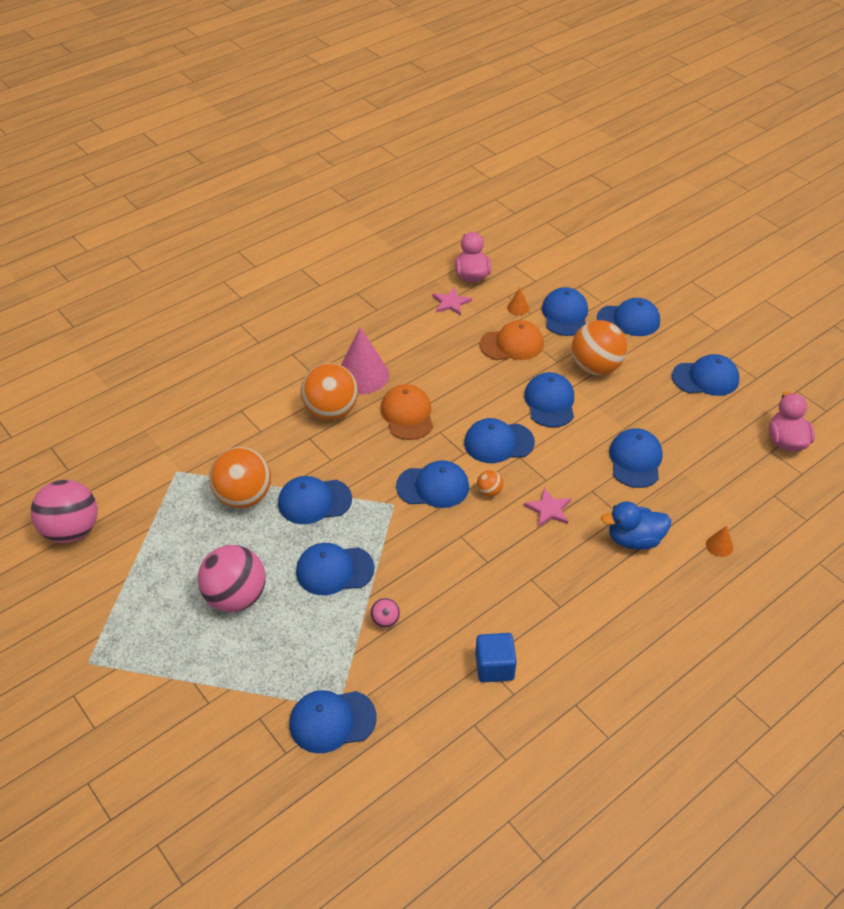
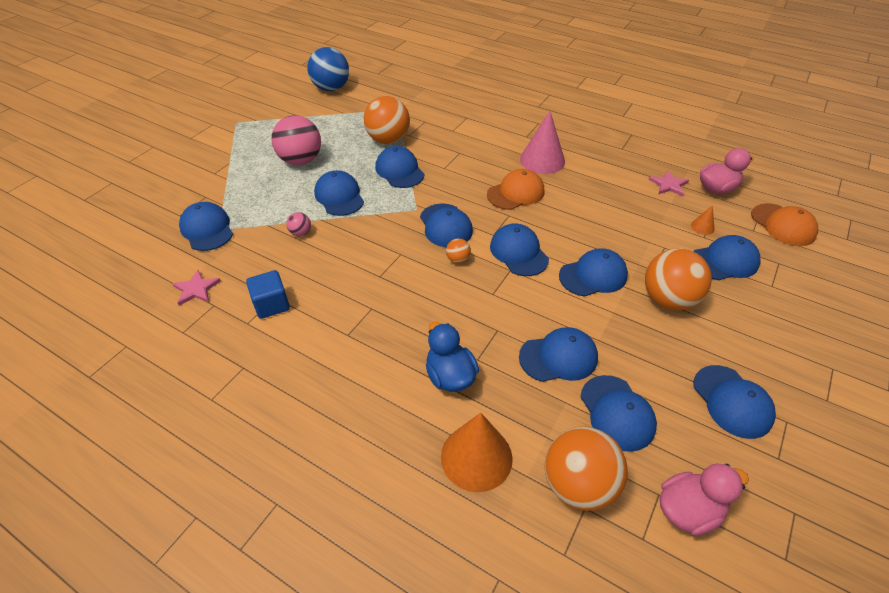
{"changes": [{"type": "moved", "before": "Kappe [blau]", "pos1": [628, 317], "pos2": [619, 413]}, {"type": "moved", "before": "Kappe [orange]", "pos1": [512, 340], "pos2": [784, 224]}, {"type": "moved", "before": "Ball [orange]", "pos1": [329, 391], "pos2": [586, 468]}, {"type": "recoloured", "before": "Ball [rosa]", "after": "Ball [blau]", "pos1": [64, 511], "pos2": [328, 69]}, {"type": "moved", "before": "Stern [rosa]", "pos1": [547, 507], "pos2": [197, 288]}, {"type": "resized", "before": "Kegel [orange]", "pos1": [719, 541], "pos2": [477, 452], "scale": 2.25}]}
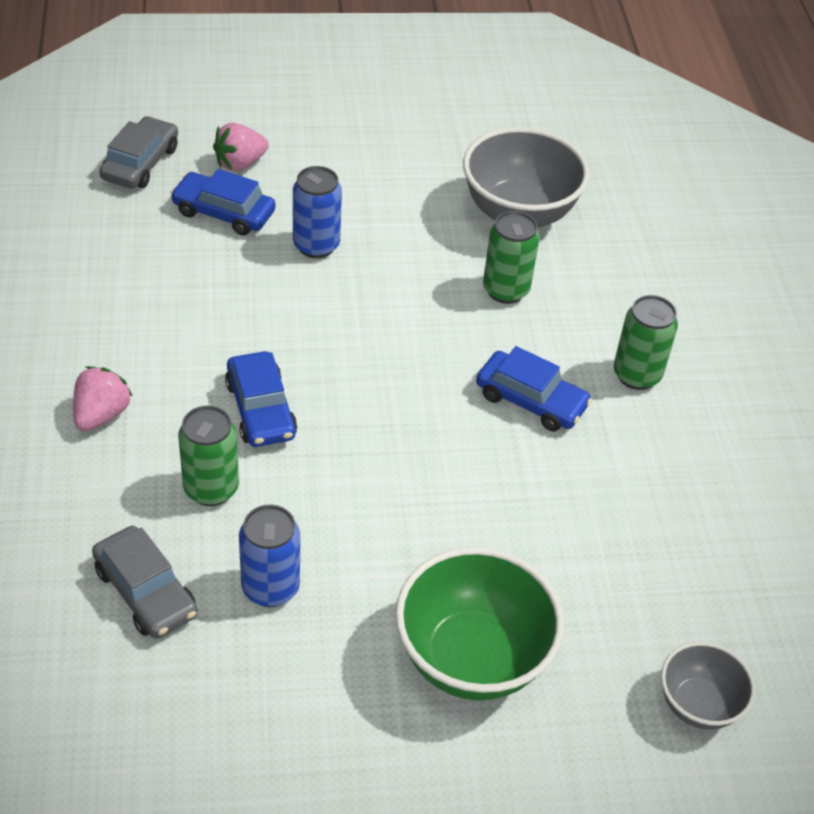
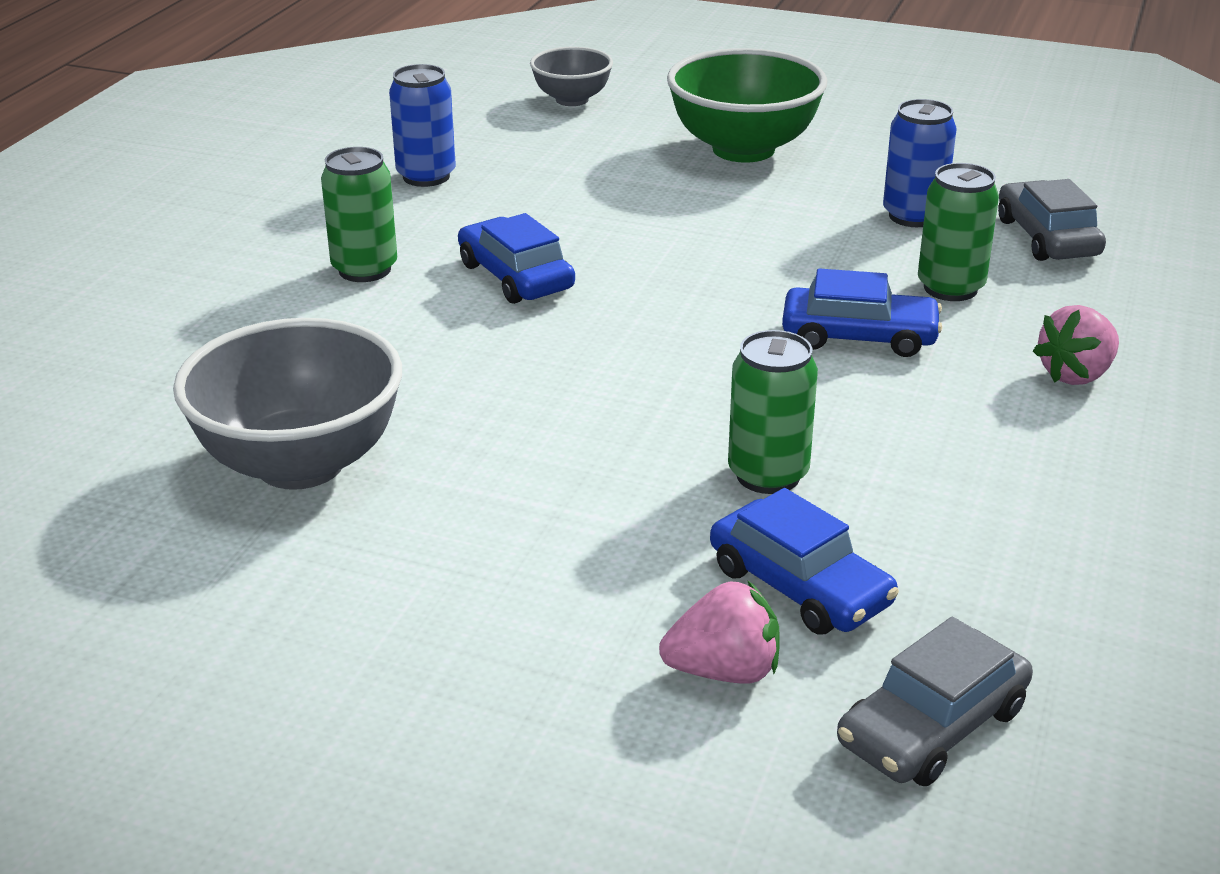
{"changes": [{"type": "moved", "before": "Dose [blau]", "pos1": [317, 212], "pos2": [422, 125]}, {"type": "moved", "before": "Dose [grün]", "pos1": [511, 257], "pos2": [773, 412]}, {"type": "turned", "before": "Auto [blau]", "pos1": [261, 399], "pos2": [862, 313], "turn": 90}]}
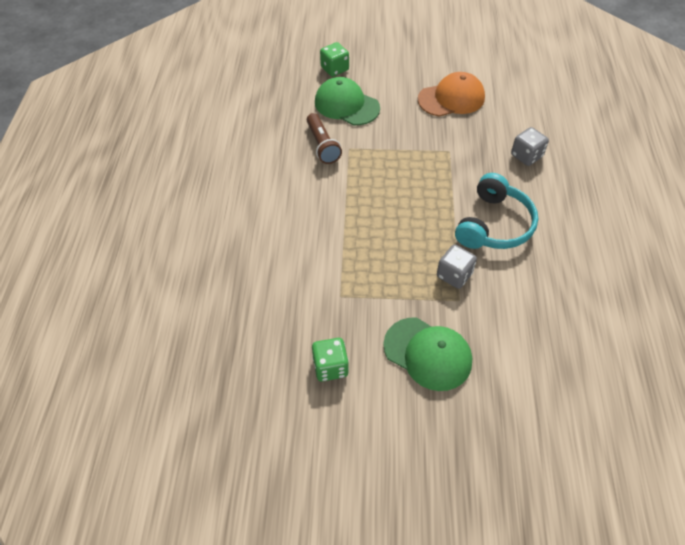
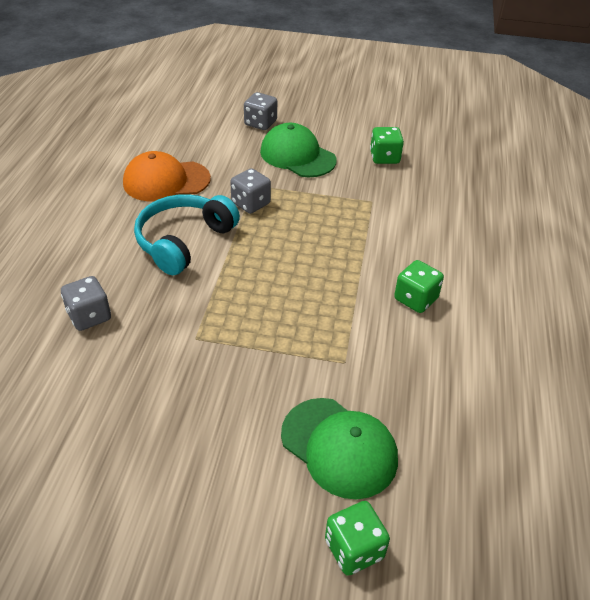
{"changes": [{"type": "moved", "before": "Kappe [orange]", "pos1": [451, 94], "pos2": [167, 176]}, {"type": "removed", "before": "Taschenlampe [braun]", "pos1": [324, 138]}, {"type": "added", "after": "Spielwürfel [grau]", "pos2": [260, 111]}, {"type": "added", "after": "Spielwürfel [grün]", "pos2": [419, 286]}]}
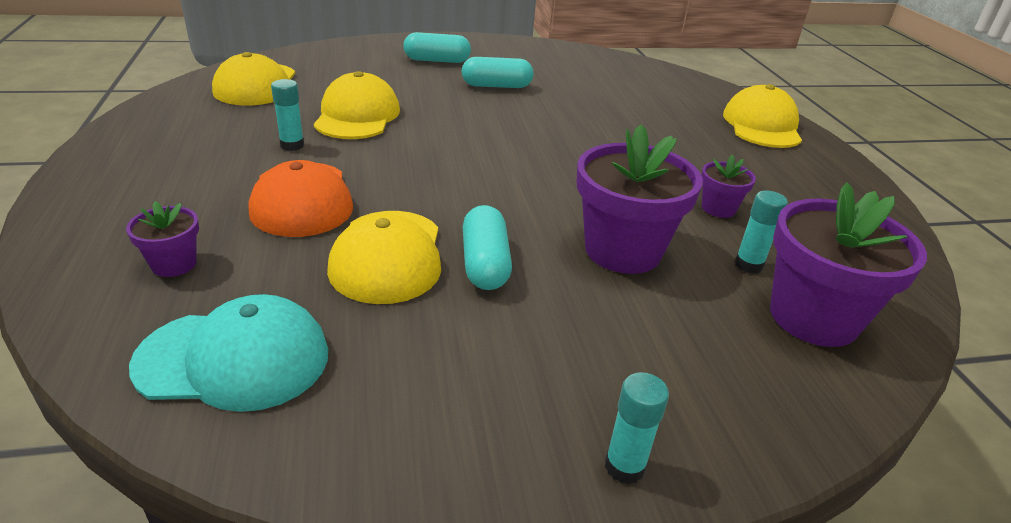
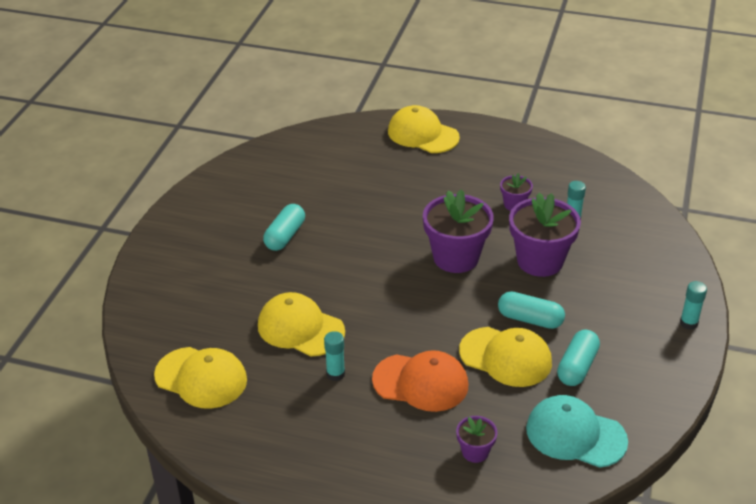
{"changes": [{"type": "moved", "before": "Kapsel [türkis]", "pos1": [437, 47], "pos2": [578, 358]}, {"type": "moved", "before": "Blumentopf [lila]", "pos1": [848, 264], "pos2": [458, 231]}, {"type": "turned", "before": "Kappe [türkis]", "pos1": [228, 353], "pos2": [577, 431], "turn": -90}]}
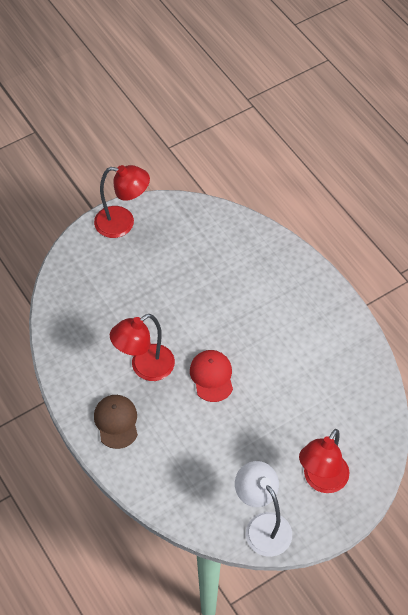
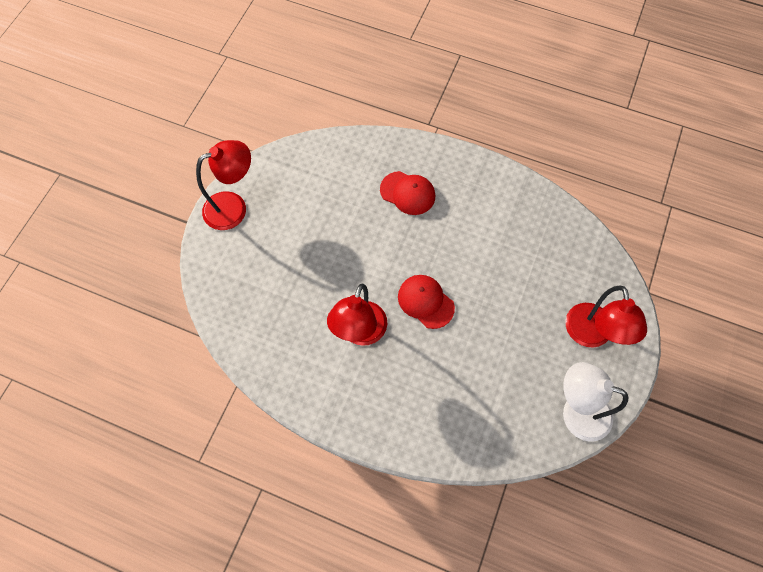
{"changes": [{"type": "removed", "before": "Kappe [braun]", "pos1": [116, 422]}, {"type": "added", "after": "Kappe [rot]", "pos2": [407, 193]}]}
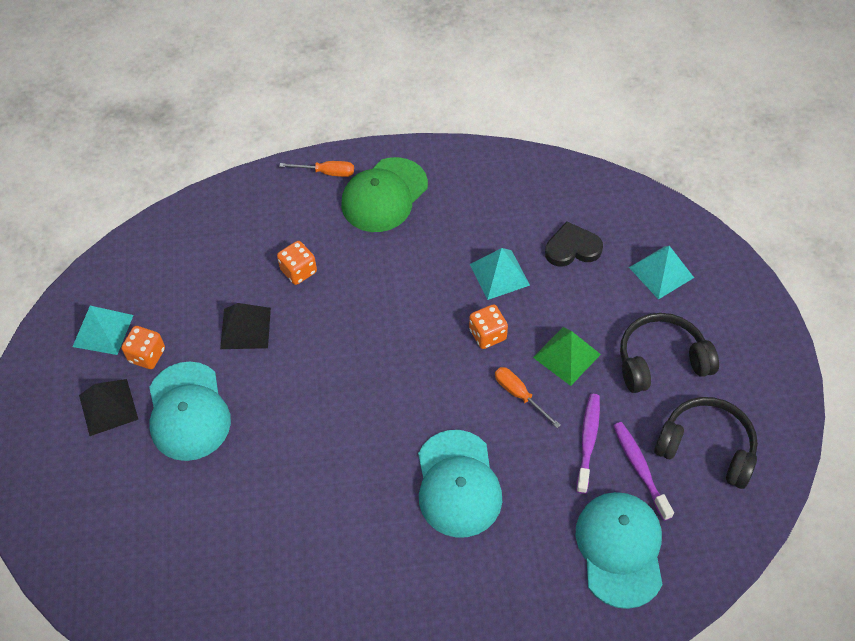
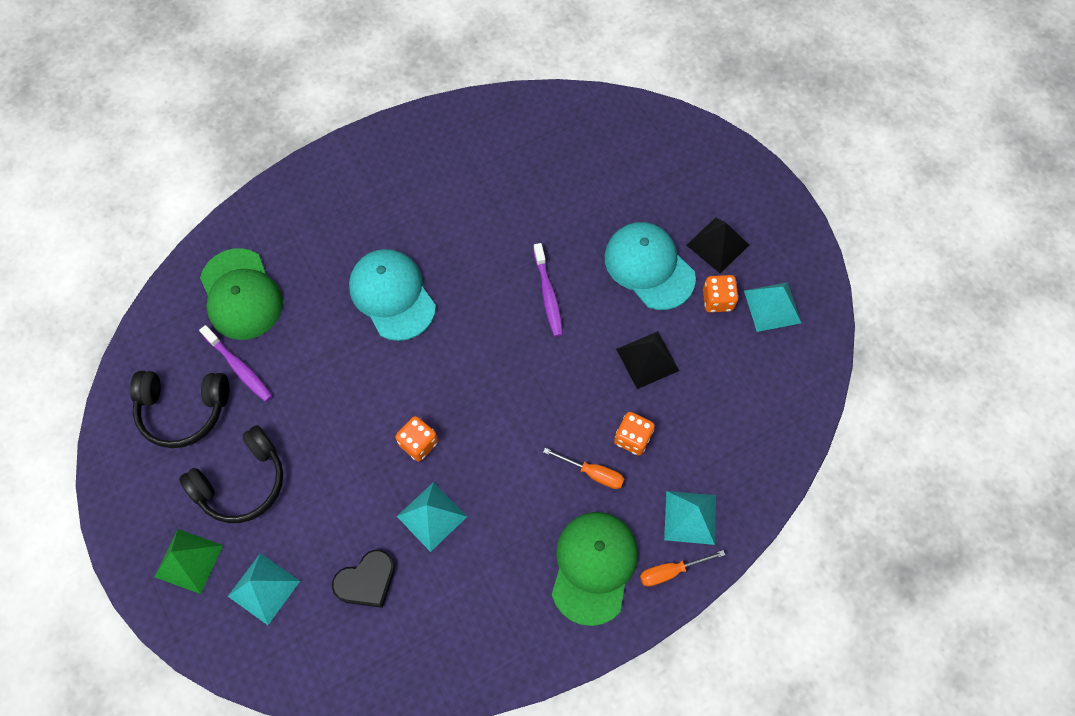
{"changes": [{"type": "moved", "before": "Pyramide [grün]", "pos1": [567, 356], "pos2": [189, 561]}, {"type": "moved", "before": "Schraubenzieher [orange]", "pos1": [527, 397], "pos2": [583, 468]}, {"type": "moved", "before": "Zahnbürste [lila]", "pos1": [588, 444], "pos2": [548, 290]}, {"type": "recoloured", "before": "Kappe [türkis]", "after": "Kappe [grün]", "pos1": [619, 550], "pos2": [241, 294]}, {"type": "added", "after": "Pyramide [türkis]", "pos2": [690, 518]}]}
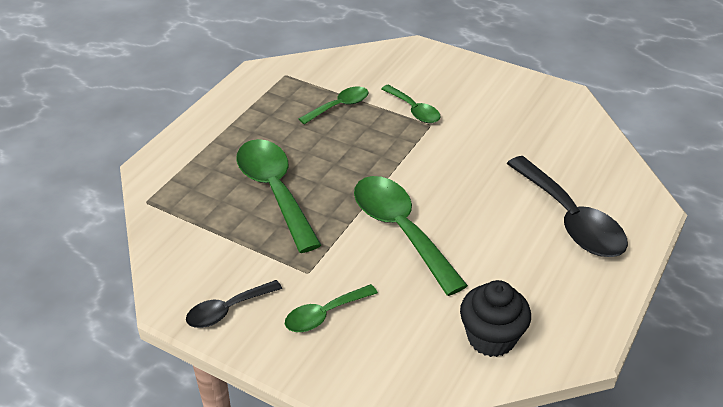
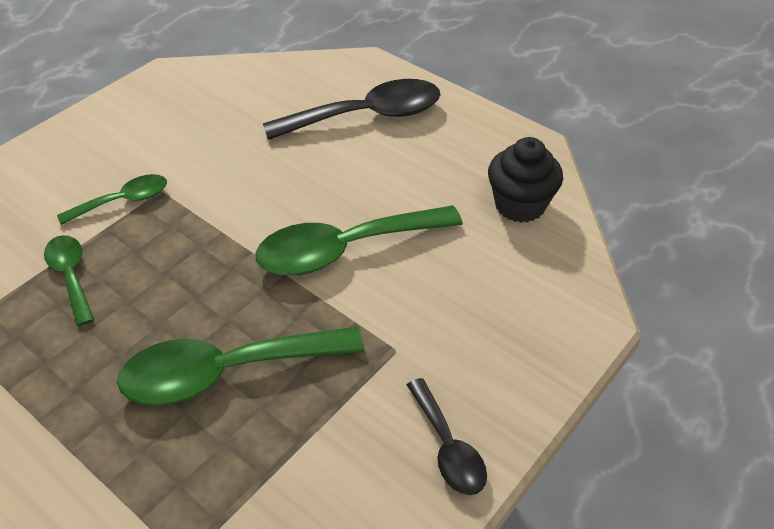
{"changes": [{"type": "removed", "before": "Löffel [grün]", "pos1": [331, 308]}]}
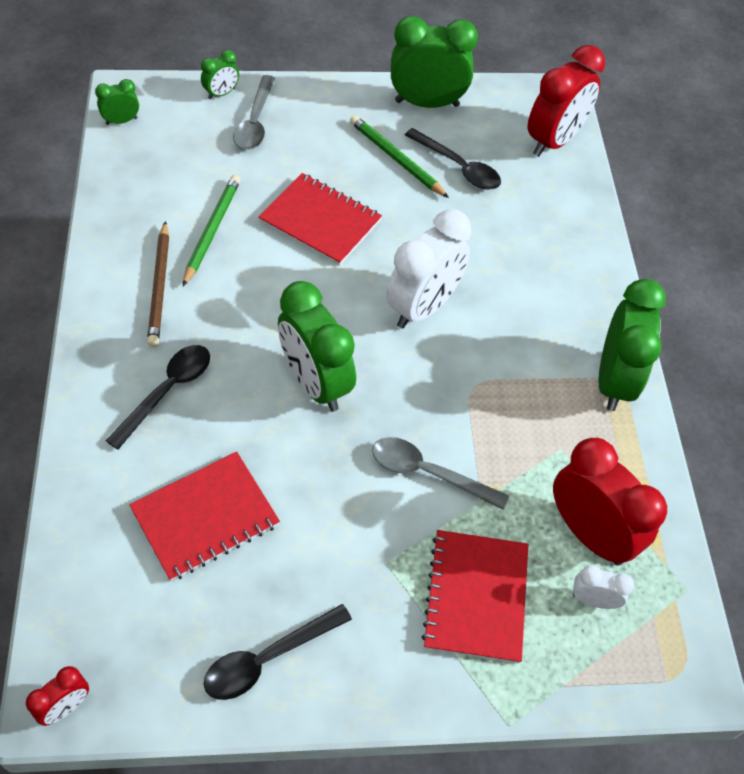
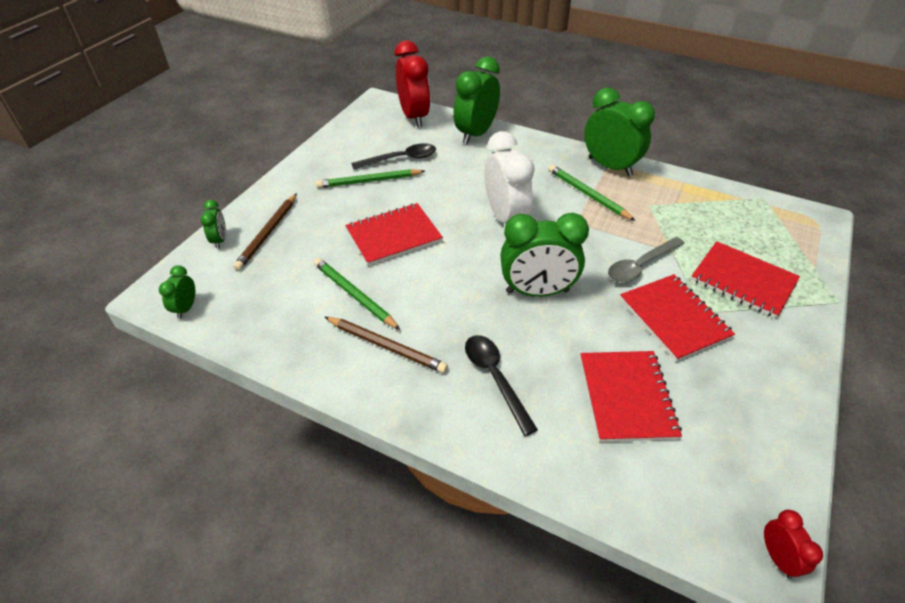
{"changes": [{"type": "moved", "before": "Wecker [grün]", "pos1": [434, 62], "pos2": [476, 100]}, {"type": "replaced", "before": "Löffel [grau]", "after": "Bleistift [braun]", "pos1": [254, 112], "pos2": [265, 232]}, {"type": "removed", "before": "Wecker [rot]", "pos1": [610, 502]}, {"type": "removed", "before": "Wecker [weiß]", "pos1": [603, 587]}, {"type": "removed", "before": "Löffel [schwarz]", "pos1": [278, 652]}, {"type": "added", "after": "Bleistift [grün]", "pos2": [592, 193]}, {"type": "added", "after": "Notizbuch [rot]", "pos2": [677, 318]}]}
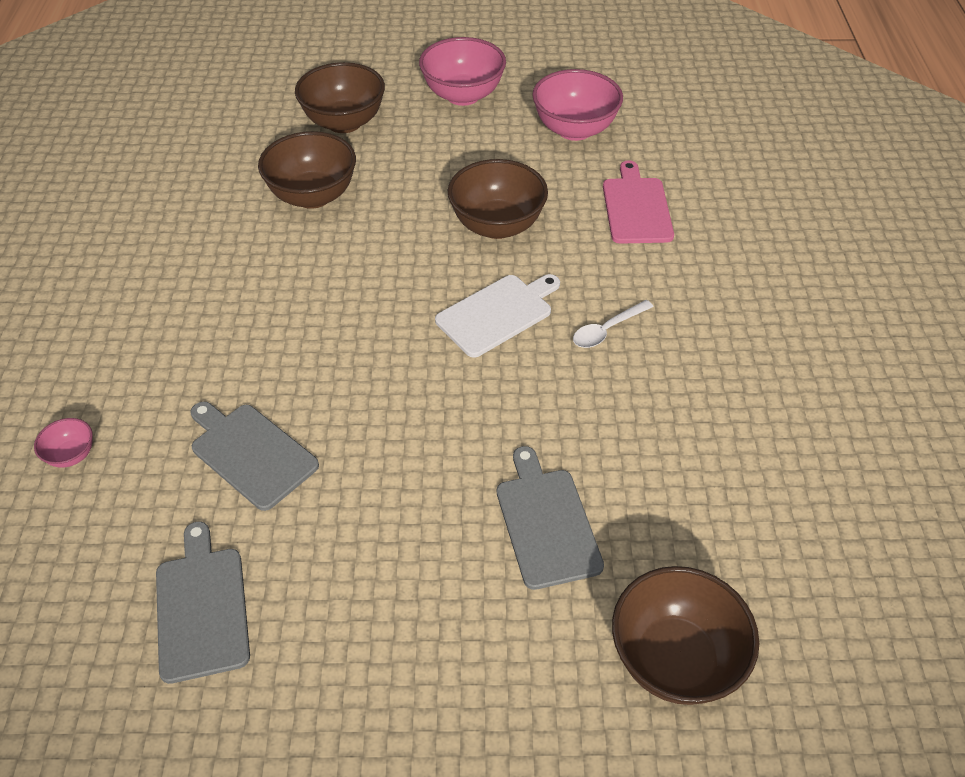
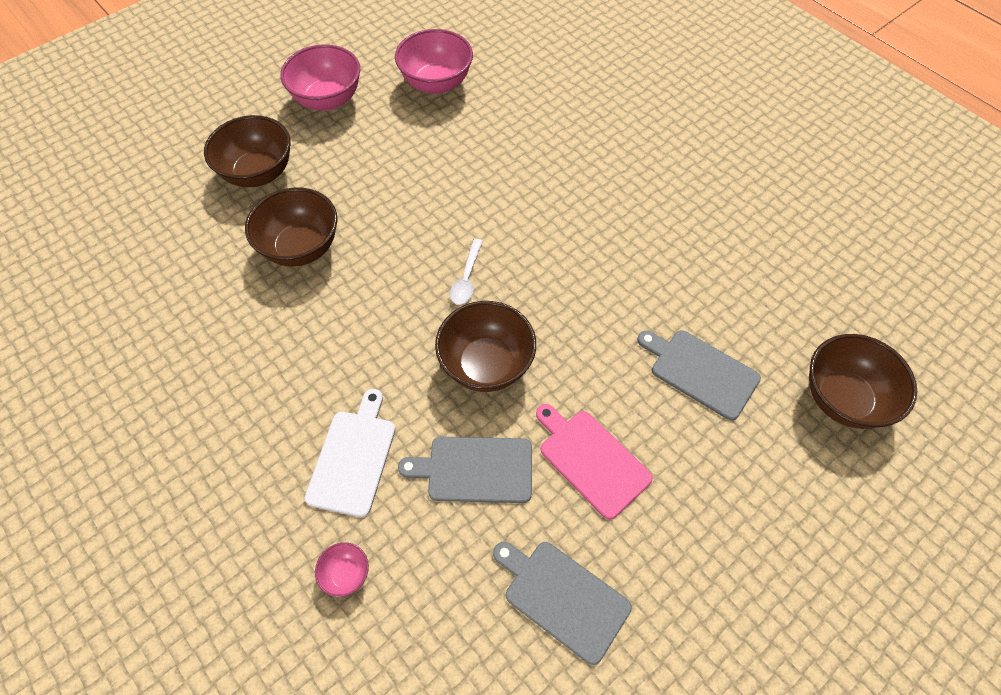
{"changes": [{"type": "moved", "before": "Schüssel [braun]", "pos1": [498, 199], "pos2": [485, 346]}, {"type": "moved", "before": "Schneidebrett [rosa]", "pos1": [638, 202], "pos2": [594, 462]}, {"type": "moved", "before": "Schneidebrett [weiß]", "pos1": [497, 316], "pos2": [350, 453]}, {"type": "moved", "before": "Löffel [weiß]", "pos1": [613, 324], "pos2": [466, 272]}]}
